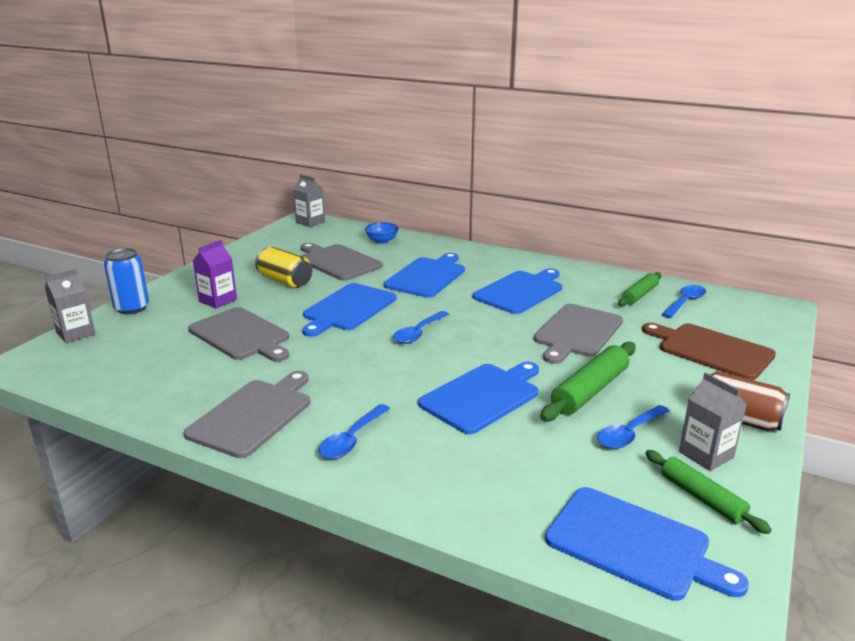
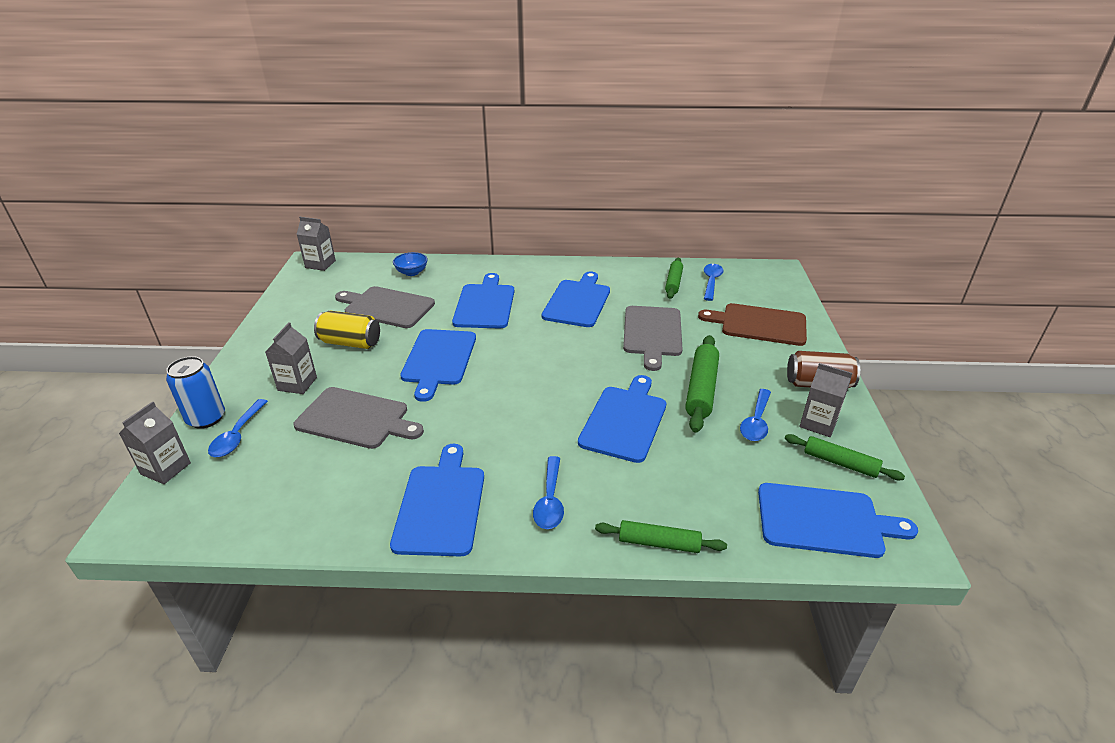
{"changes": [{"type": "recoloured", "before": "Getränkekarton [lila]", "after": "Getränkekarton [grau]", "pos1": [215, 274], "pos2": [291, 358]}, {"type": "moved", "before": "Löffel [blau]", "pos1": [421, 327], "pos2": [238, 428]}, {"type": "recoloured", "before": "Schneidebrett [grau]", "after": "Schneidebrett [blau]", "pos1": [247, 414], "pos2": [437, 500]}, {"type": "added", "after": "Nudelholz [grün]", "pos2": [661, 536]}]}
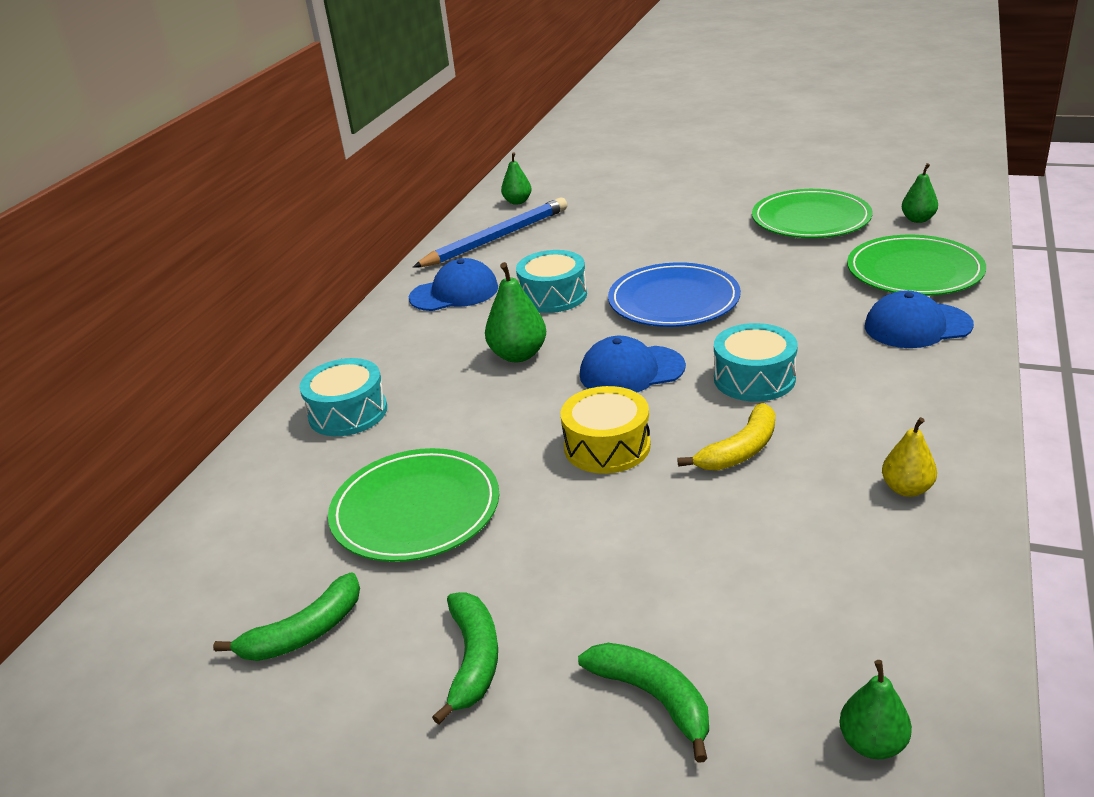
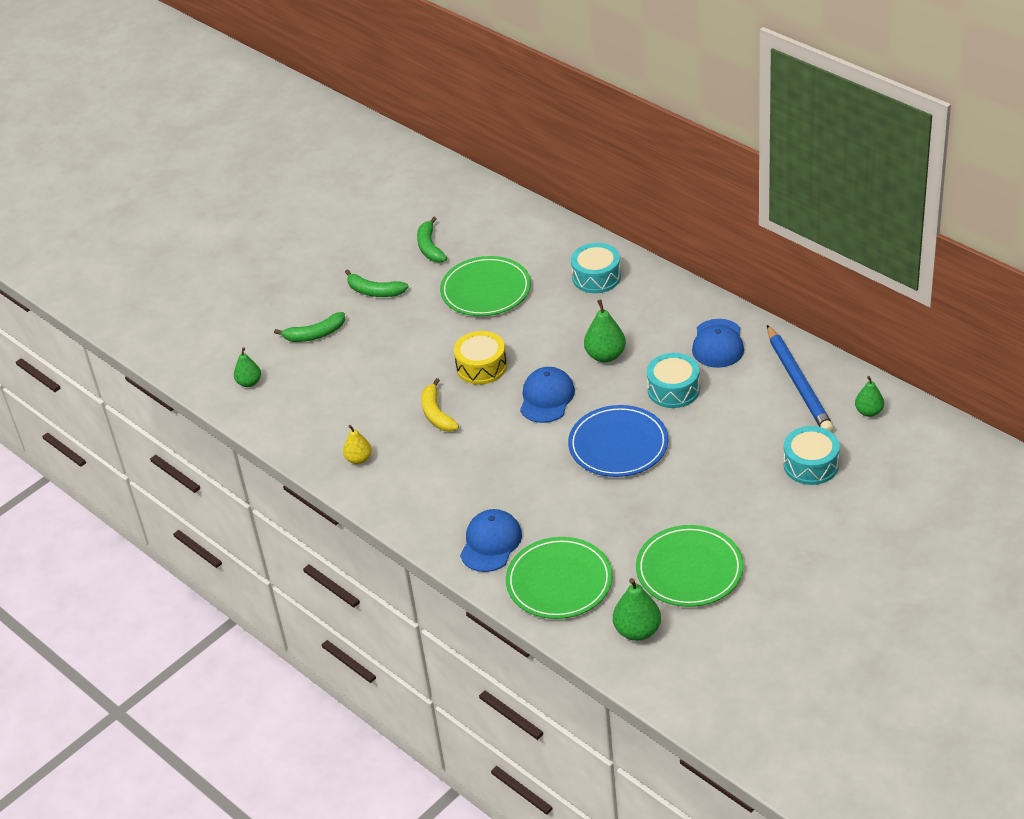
{"changes": [{"type": "resized", "before": "Birne [grün]", "pos1": [920, 193], "pos2": [637, 609], "scale": 1.52}, {"type": "moved", "before": "Trommel [türkis]", "pos1": [756, 362], "pos2": [811, 455]}]}
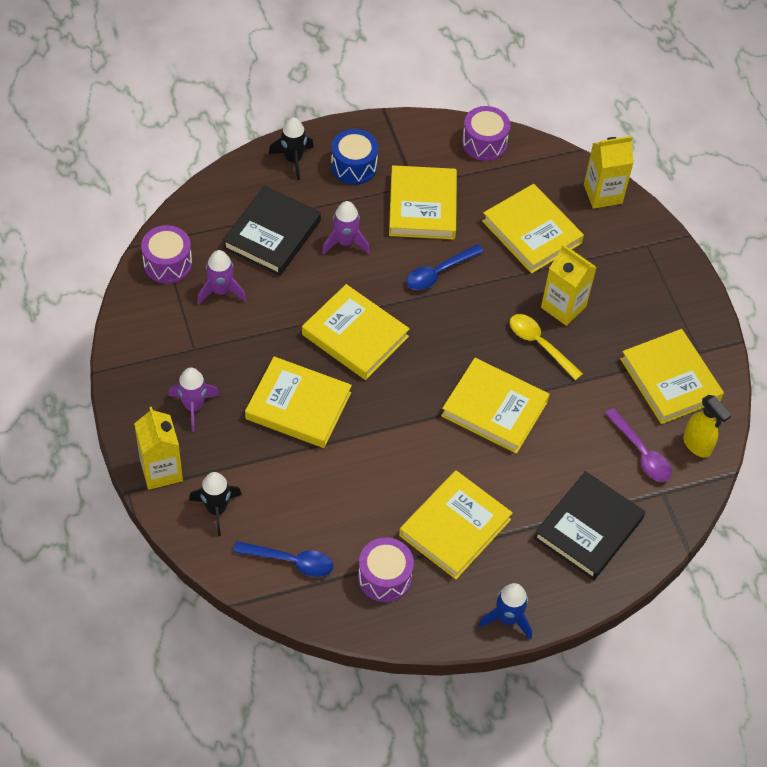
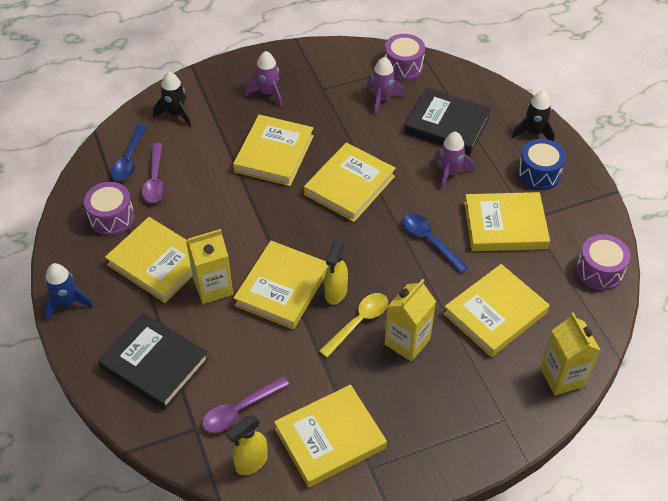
{"changes": [{"type": "moved", "before": "Getränkekarton [gelb]", "pos1": [158, 448], "pos2": [209, 266]}, {"type": "added", "after": "Löffel [lila]", "pos2": [153, 173]}, {"type": "added", "after": "Sprühflasche [gelb]", "pos2": [336, 273]}]}
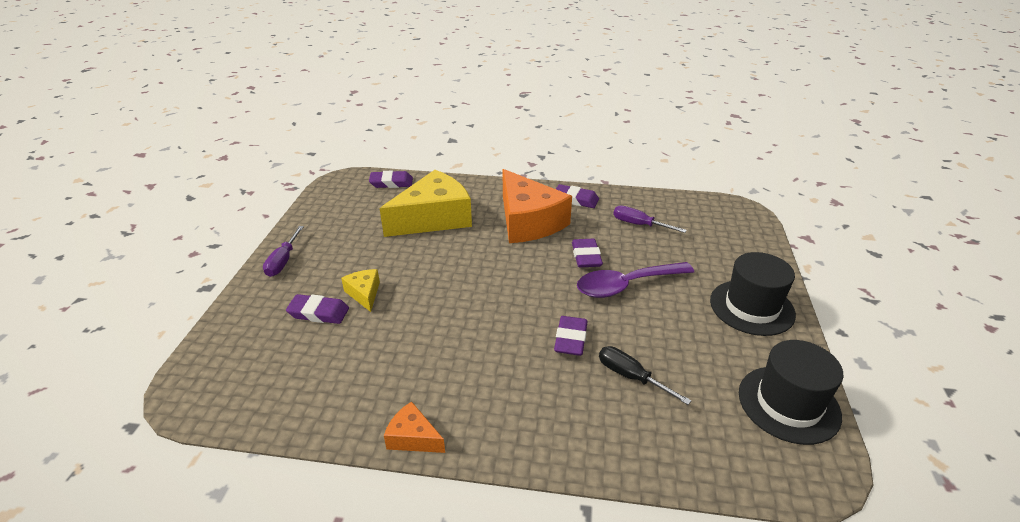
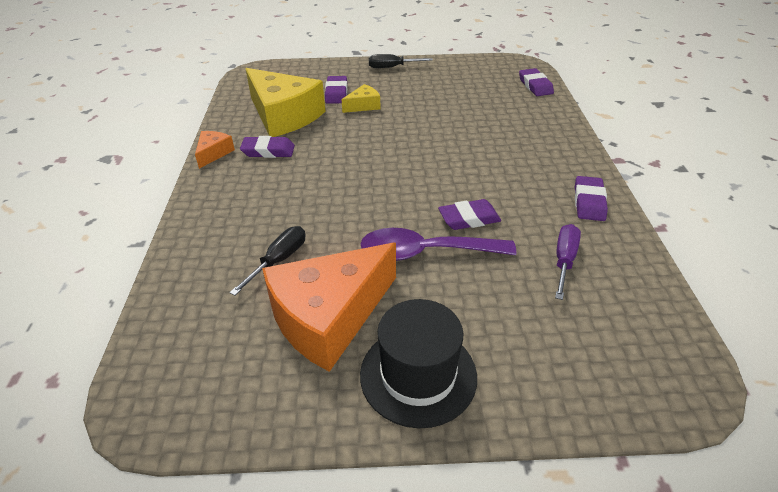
{"changes": [{"type": "moved", "before": "Käse [orange]", "pos1": [537, 206], "pos2": [329, 307]}, {"type": "moved", "before": "Käse [gelb]", "pos1": [426, 203], "pos2": [285, 102]}, {"type": "recoloured", "before": "Schraubenzieher [lila]", "after": "Schraubenzieher [schwarz]", "pos1": [283, 251], "pos2": [401, 61]}, {"type": "turned", "before": "Löffel [lila]", "pos1": [635, 280], "pos2": [438, 244], "turn": -60}, {"type": "moved", "before": "Radiergummi [lila]", "pos1": [570, 336], "pos2": [267, 147]}, {"type": "removed", "before": "Hut [schwarz]", "pos1": [791, 392]}]}
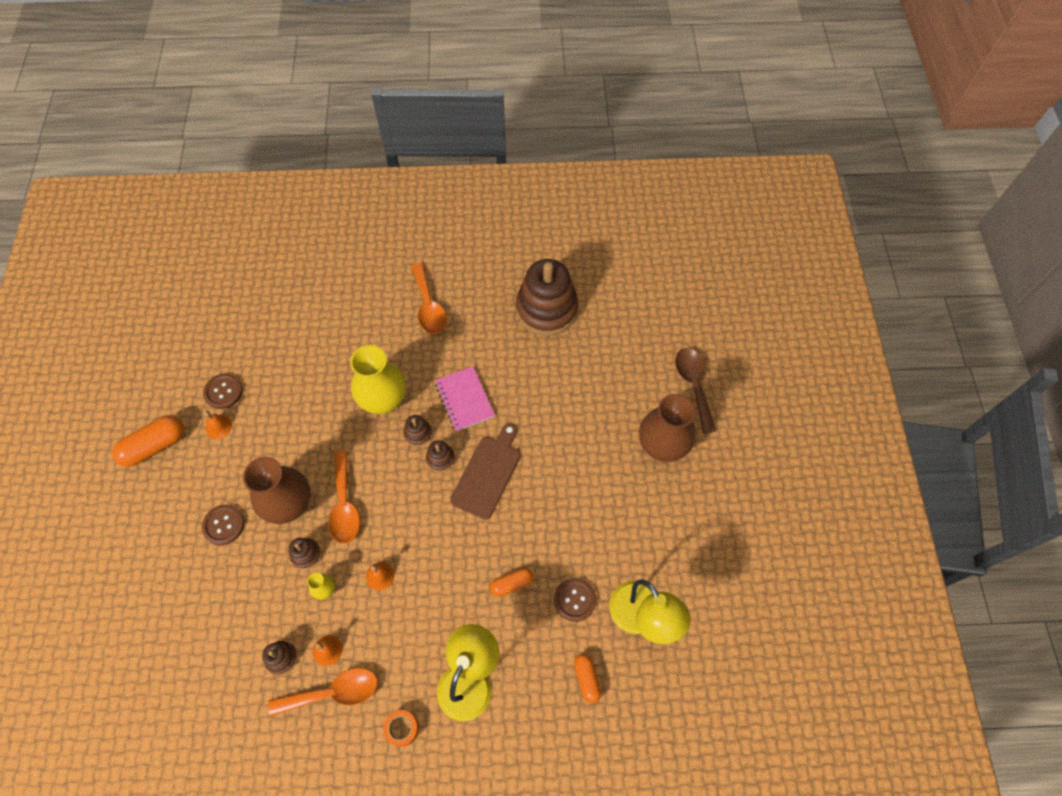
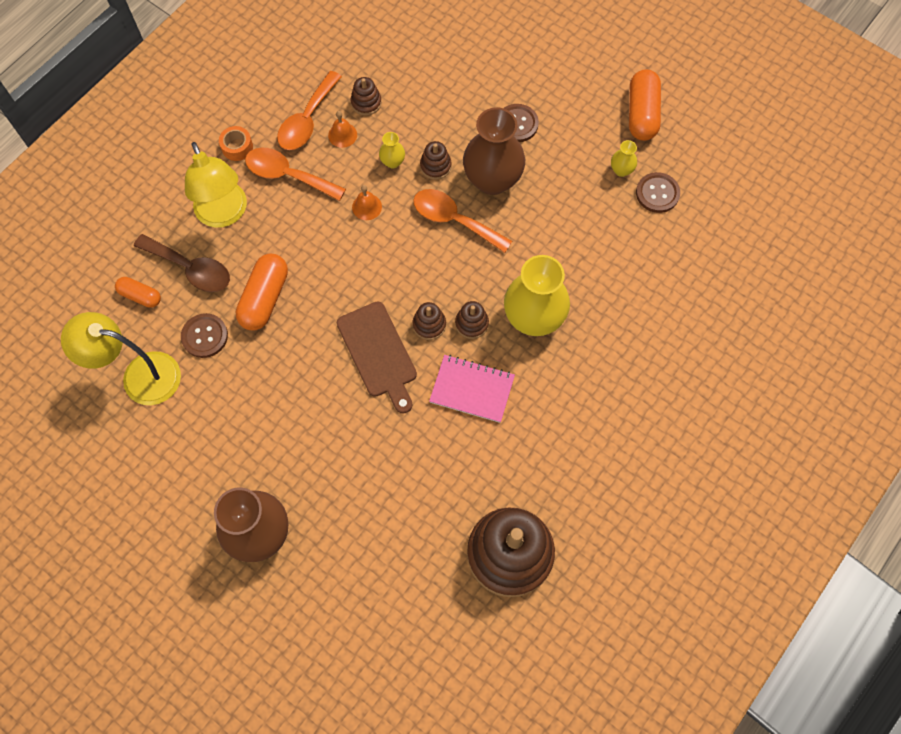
{"changes": [{"type": "moved", "before": "Löffel [orange]", "pos1": [429, 298], "pos2": [295, 174]}, {"type": "moved", "before": "Löffel [braun]", "pos1": [695, 390], "pos2": [182, 263]}, {"type": "replaced", "before": "Glocke [orange]", "after": "Vase [gelb]", "pos1": [218, 425], "pos2": [624, 158]}, {"type": "resized", "before": "Kapsel [orange]", "pos1": [512, 582], "pos2": [262, 291], "scale": 1.69}]}
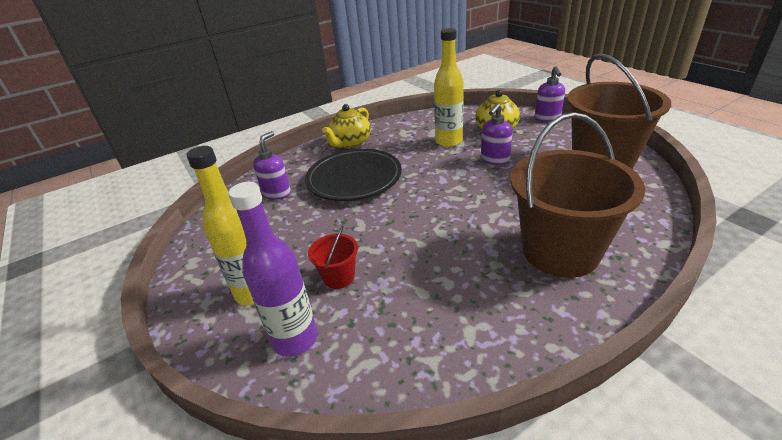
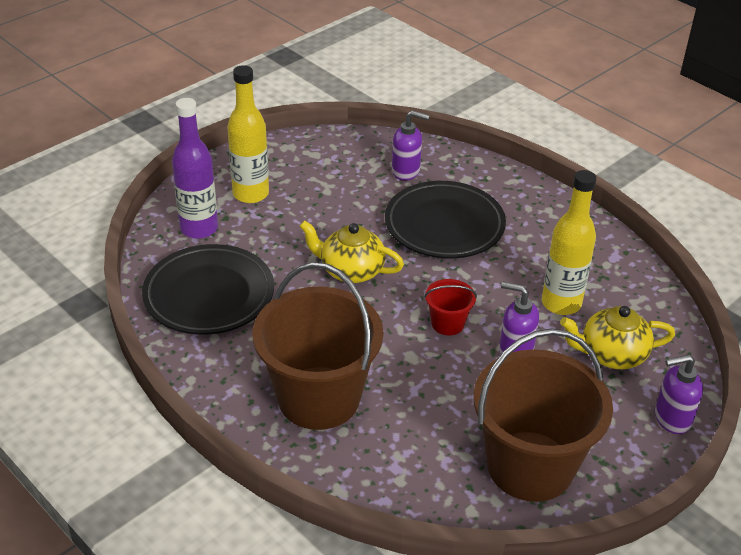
{"changes": [{"type": "moved", "before": "Teekanne [gelb]", "pos1": [346, 126], "pos2": [351, 251]}, {"type": "moved", "before": "Eimer [rot]", "pos1": [333, 257], "pos2": [450, 307]}, {"type": "added", "after": "Teller [schwarz]", "pos2": [208, 289]}]}
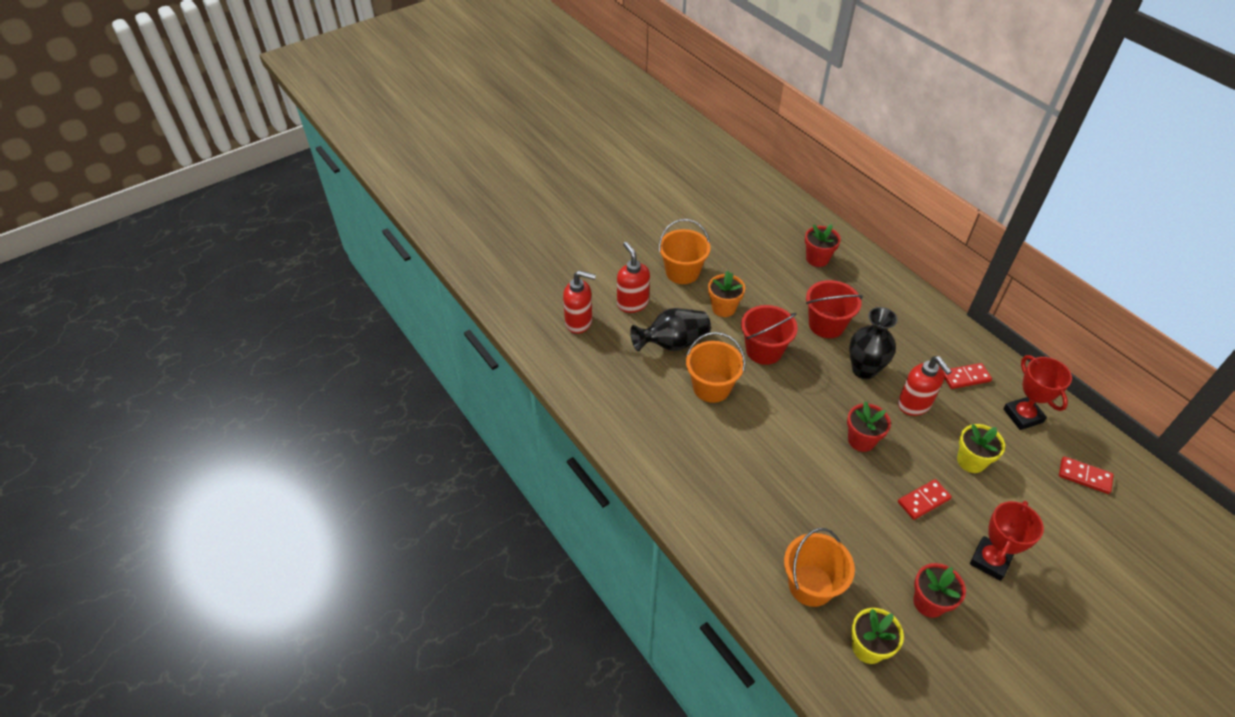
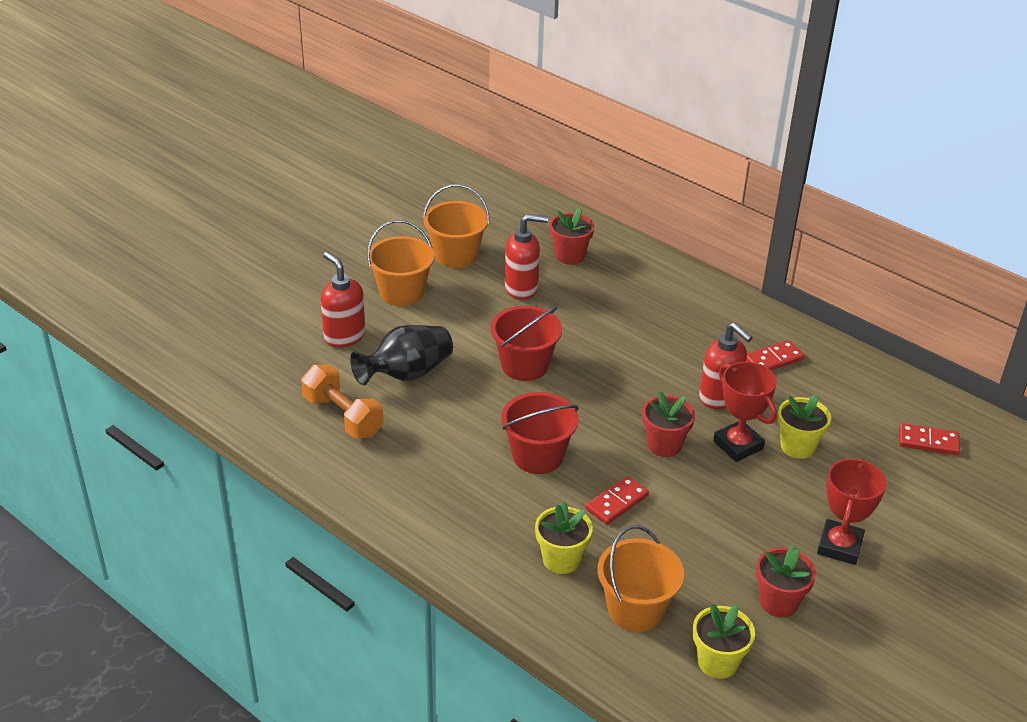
{"changes": [{"type": "moved", "before": "Seifenspender [rot]", "pos1": [579, 302], "pos2": [526, 257]}, {"type": "removed", "before": "Blumentopf [orange]", "pos1": [726, 294]}, {"type": "moved", "before": "Eimer [rot]", "pos1": [834, 309], "pos2": [540, 433]}, {"type": "removed", "before": "Vase [schwarz]", "pos1": [873, 343]}, {"type": "moved", "before": "Eimer [orange]", "pos1": [715, 367], "pos2": [456, 226]}, {"type": "moved", "before": "Pokal [rot]", "pos1": [1037, 392], "pos2": [745, 412]}, {"type": "moved", "before": "Dominostein [rot]", "pos1": [925, 499], "pos2": [617, 500]}, {"type": "added", "after": "Hantel [orange]", "pos2": [342, 401]}, {"type": "added", "after": "Blumentopf [gelb]", "pos2": [564, 537]}]}
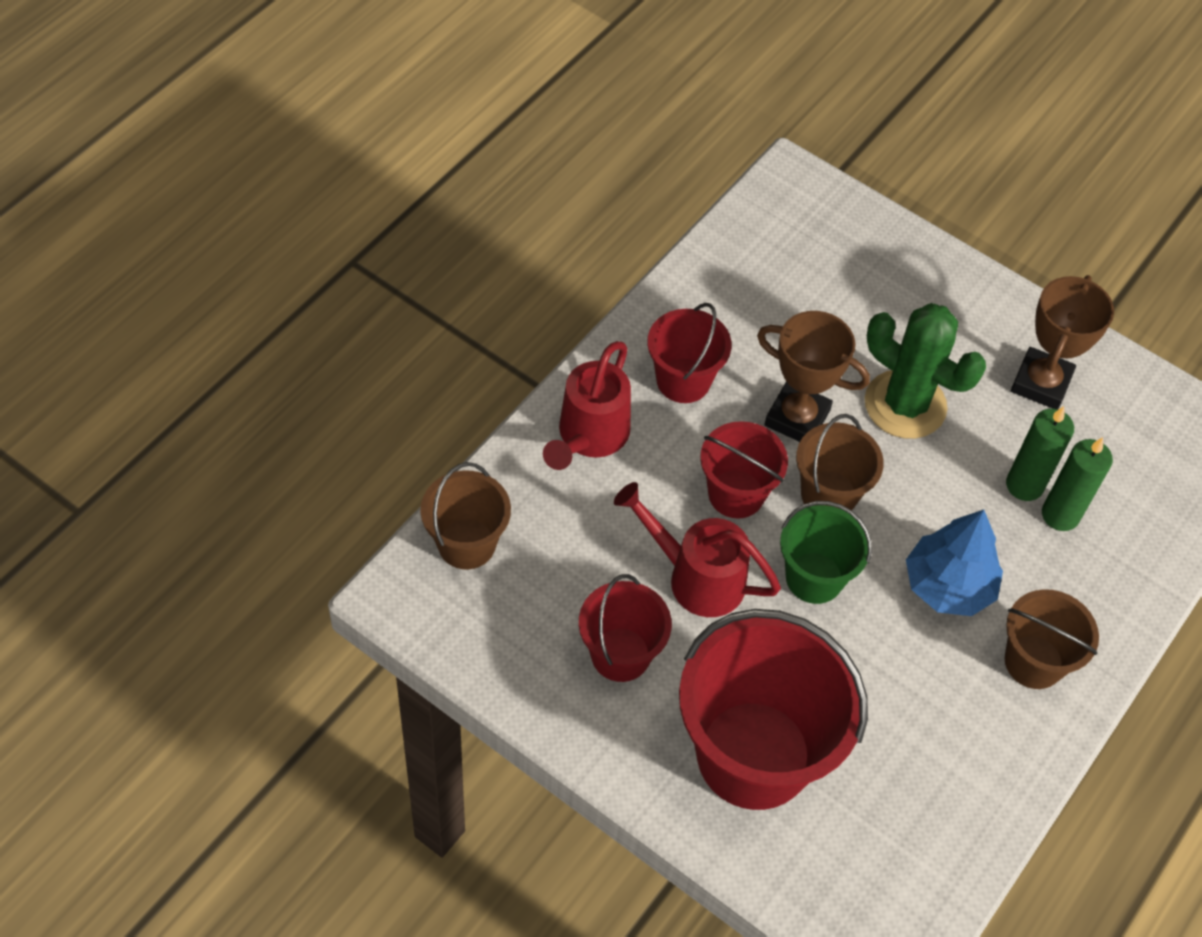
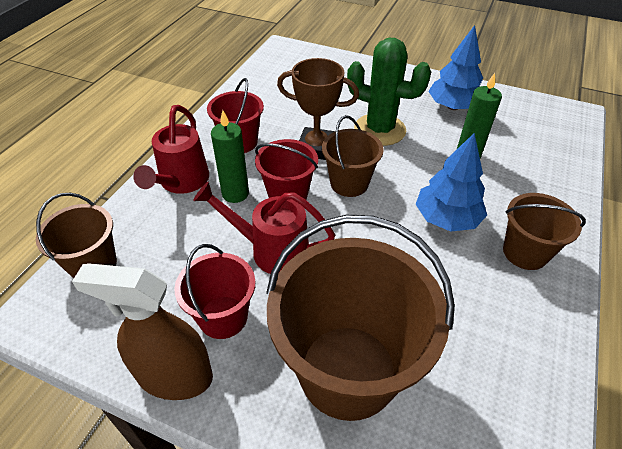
{"changes": [{"type": "replaced", "before": "Pokal [braun]", "after": "Baum [blau]", "pos1": [1062, 342], "pos2": [455, 67]}, {"type": "moved", "before": "Kerze [grün]", "pos1": [1077, 484], "pos2": [230, 156]}, {"type": "removed", "before": "Eimer [grün]", "pos1": [826, 552]}, {"type": "recoloured", "before": "Eimer [rot]", "after": "Eimer [braun]", "pos1": [773, 709], "pos2": [360, 318]}, {"type": "added", "after": "Sprühflasche [braun]", "pos2": [142, 331]}]}
